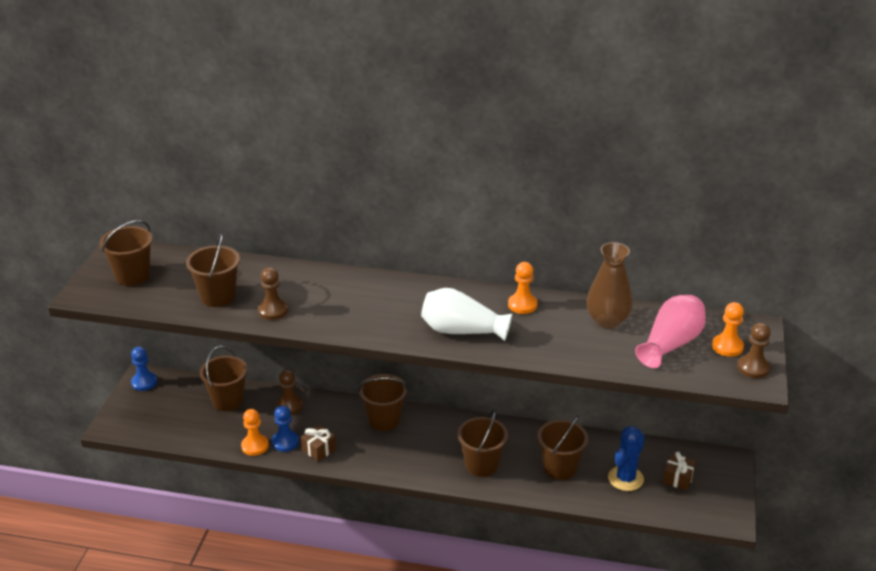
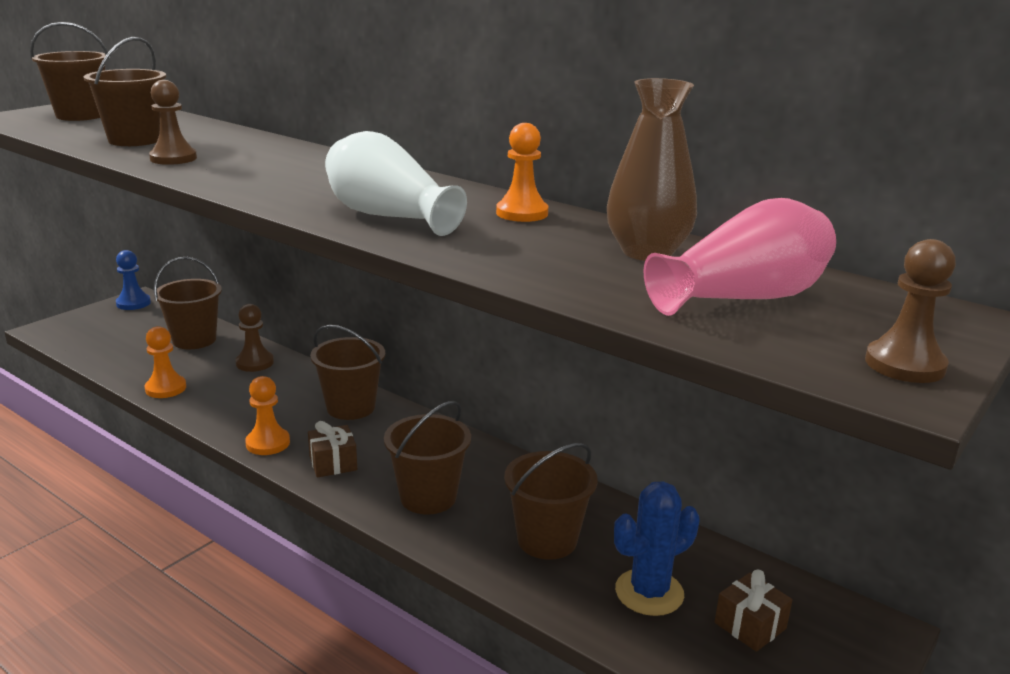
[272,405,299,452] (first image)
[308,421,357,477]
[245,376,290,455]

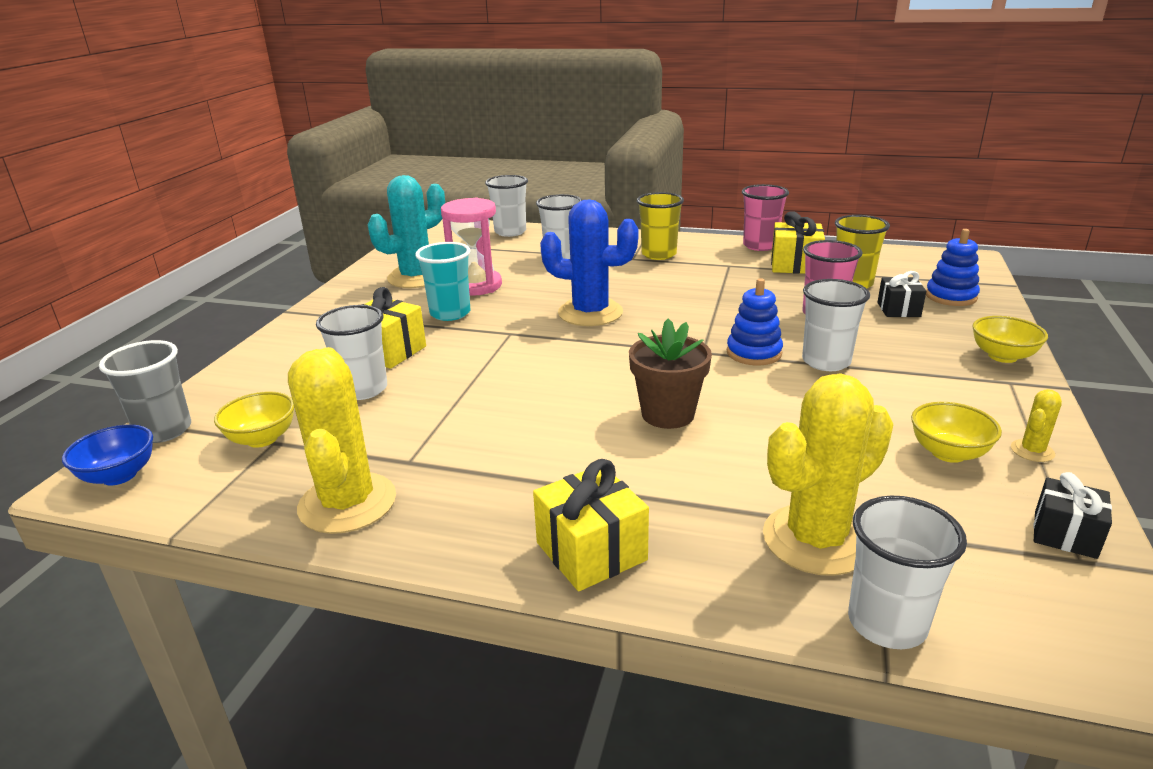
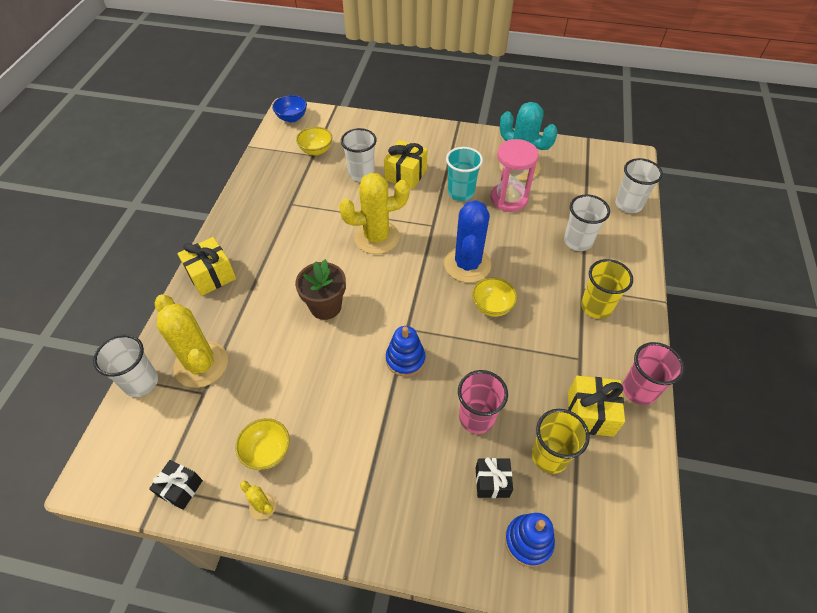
[99,340,191,443] (first image)
[339,173,410,254]
[802,279,870,371] (first image)
[472,278,517,317]

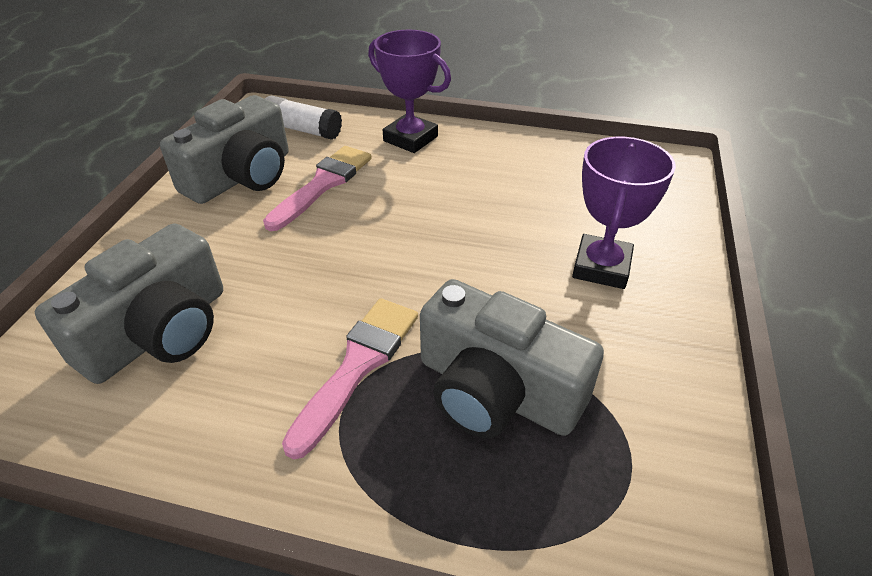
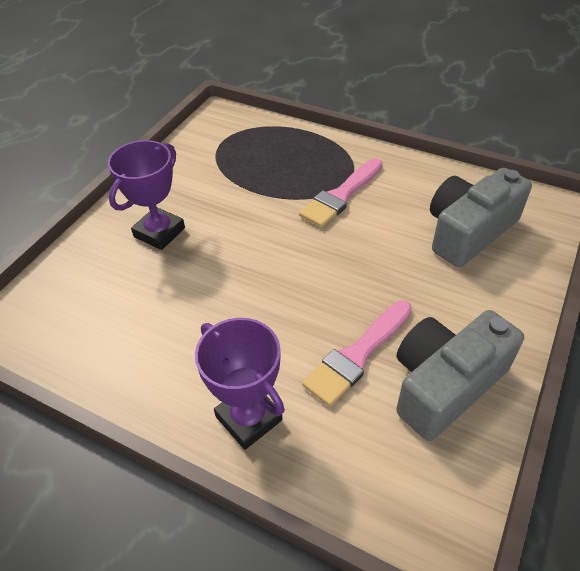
[265,96,342,140] (first image)
[420,279,604,439] (first image)

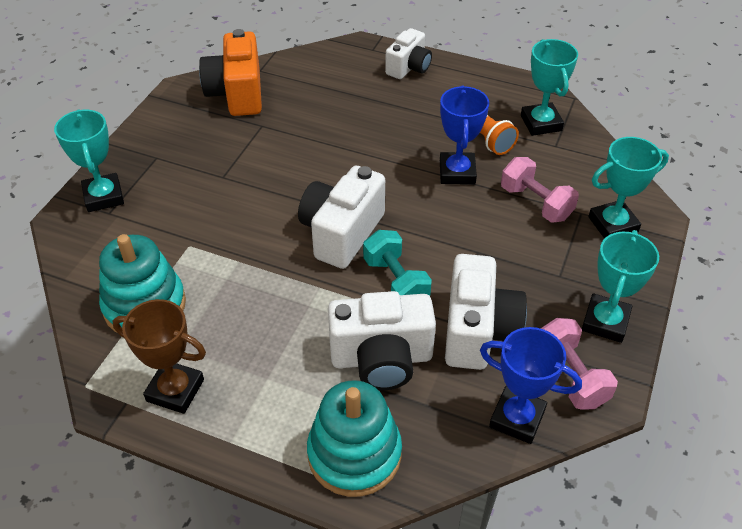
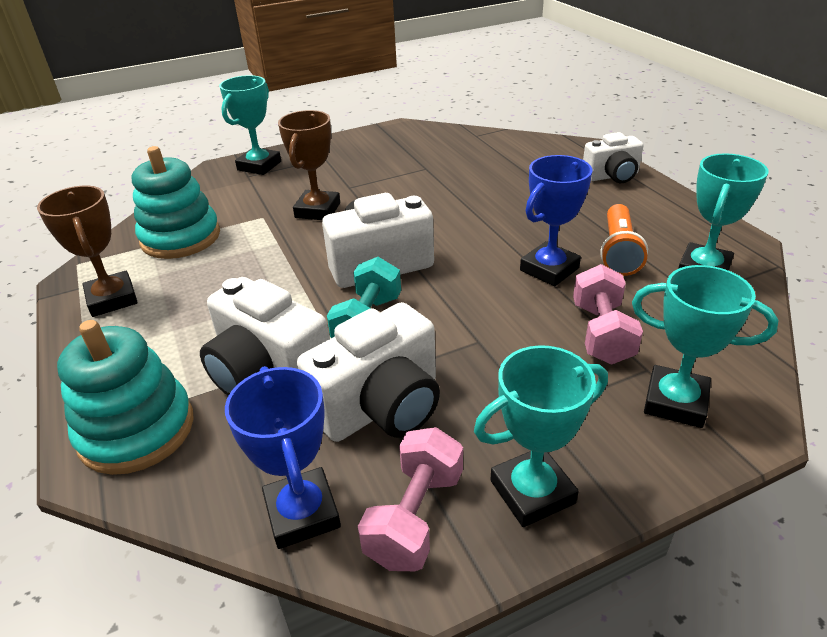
[199,29,262,116] (first image)
[278,110,340,220]

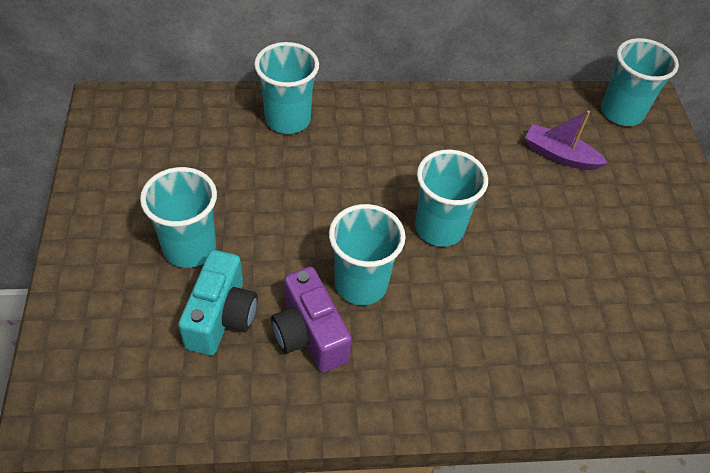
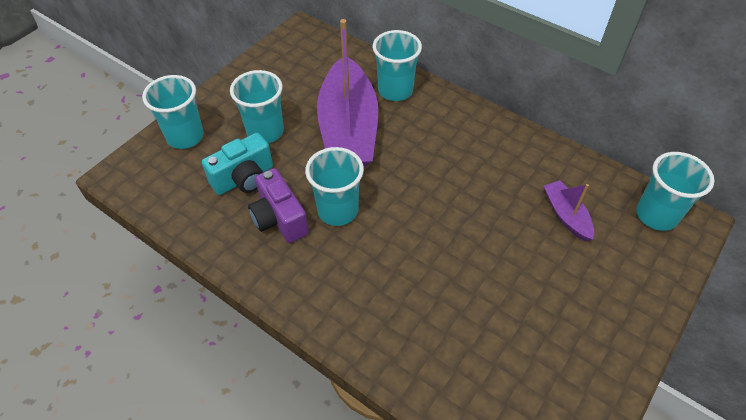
[248,168,309,243]
[142,75,204,149]
[317,19,378,168]

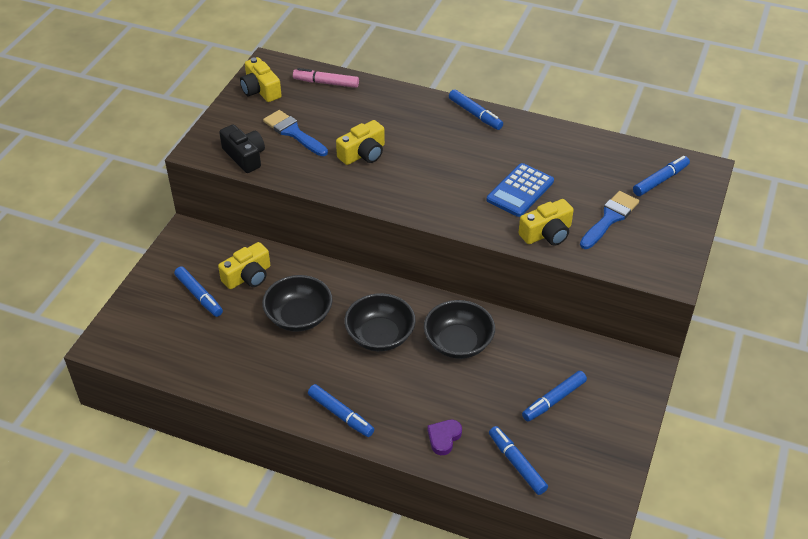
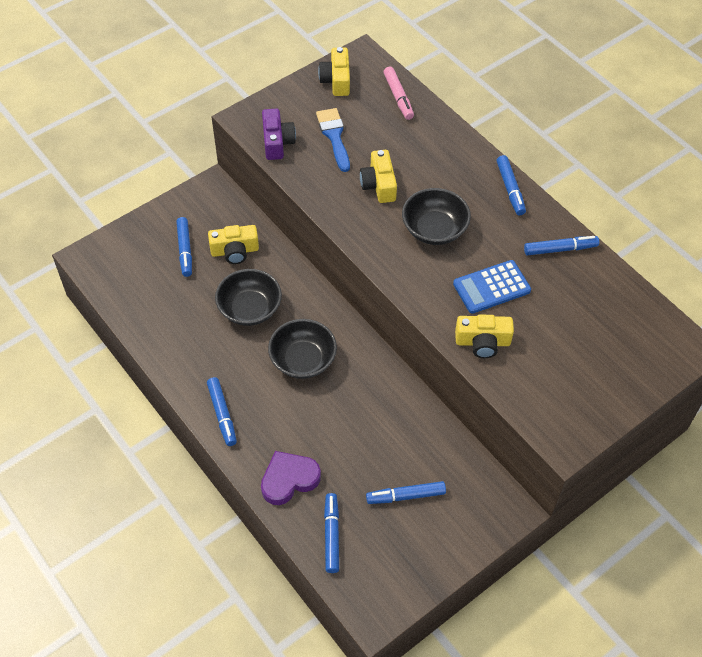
[262,108,296,160]
[384,67,414,120]
[360,150,397,203]
[402,188,471,245]
[261,451,321,505]
[580,191,639,249] (first image)
[524,236,599,256]

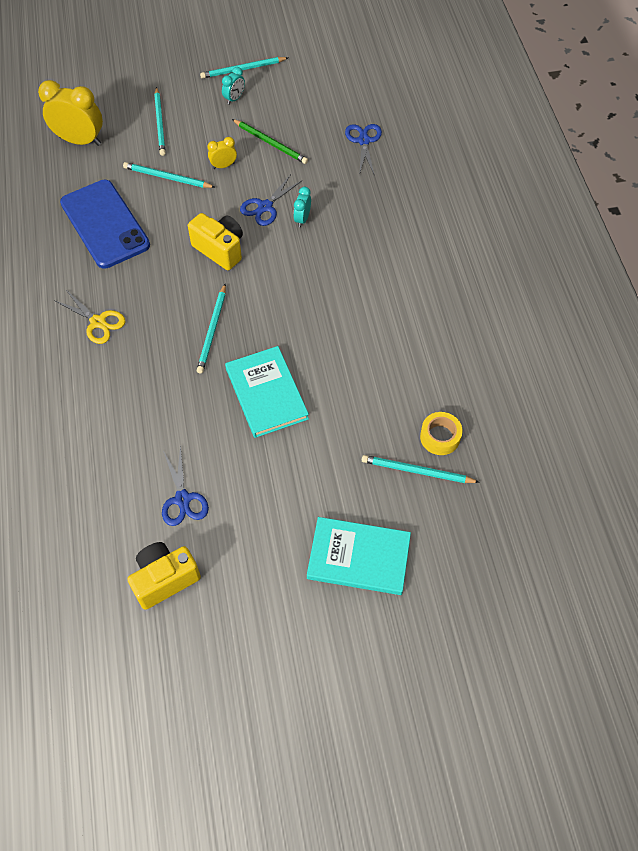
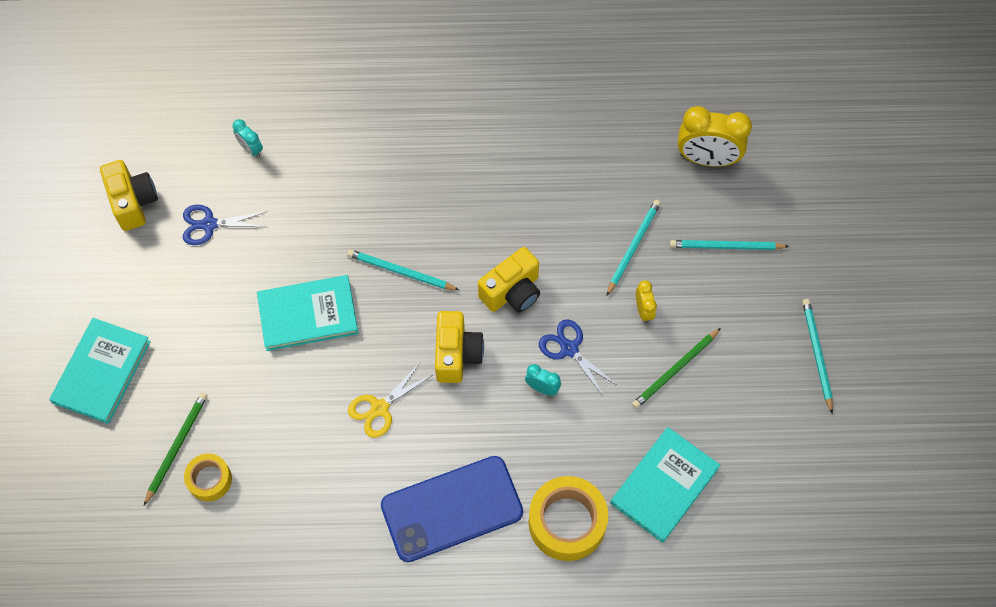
[678,106,752,167]
[348,363,432,438]
[381,456,523,562]
[233,119,263,158]
[610,427,720,543]
[144,392,208,506]
[435,311,484,383]
[528,476,608,561]

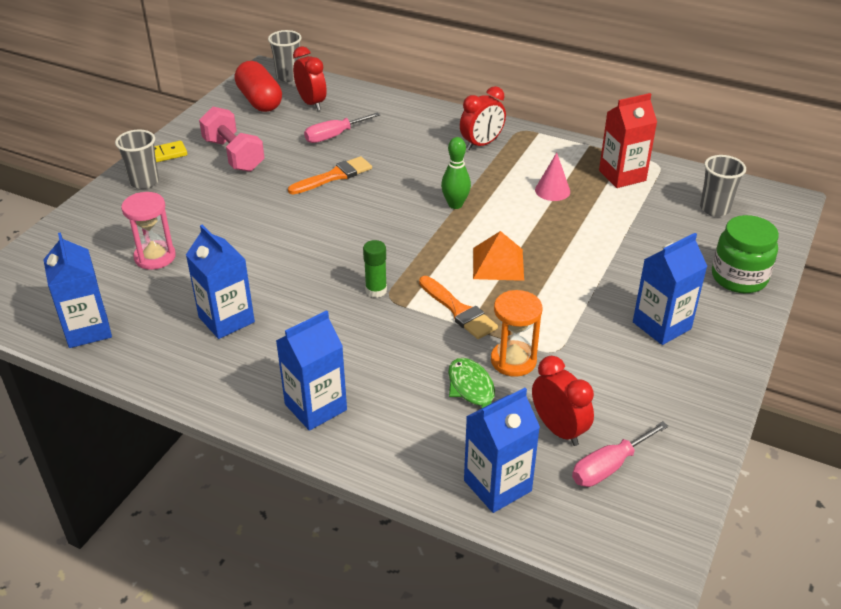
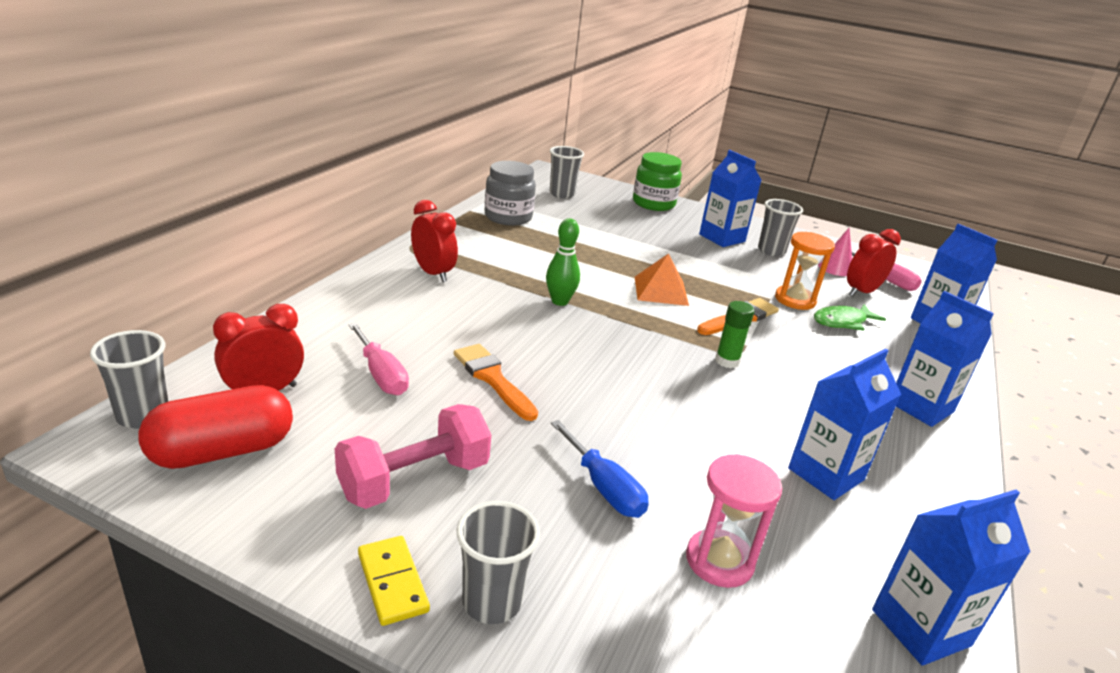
[818,228,852,276]
[485,161,536,226]
[551,420,649,518]
[758,199,803,256]

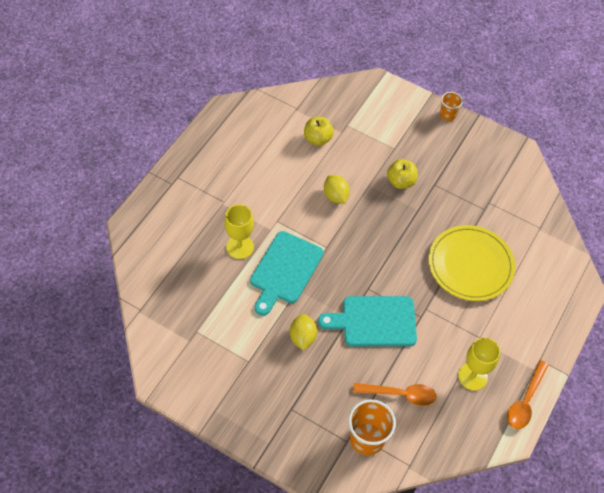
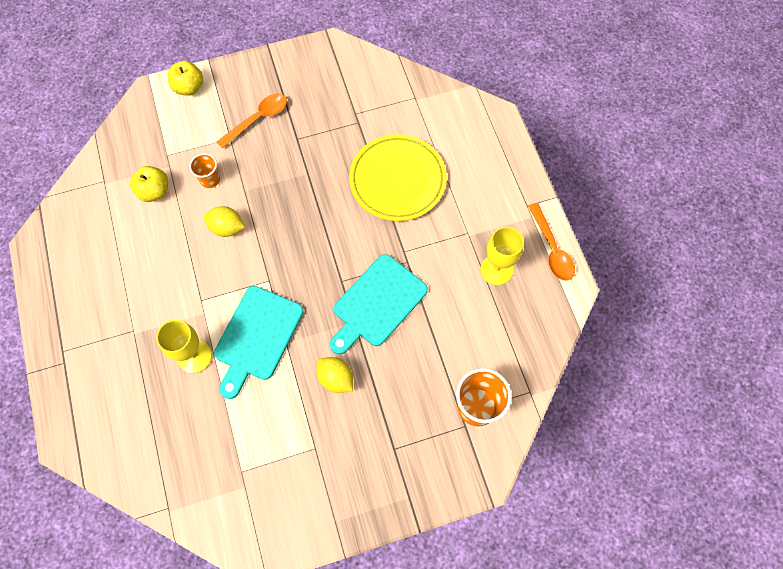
[214,286,303,399]
[217,93,287,149]
[168,61,203,96]
[189,153,220,188]

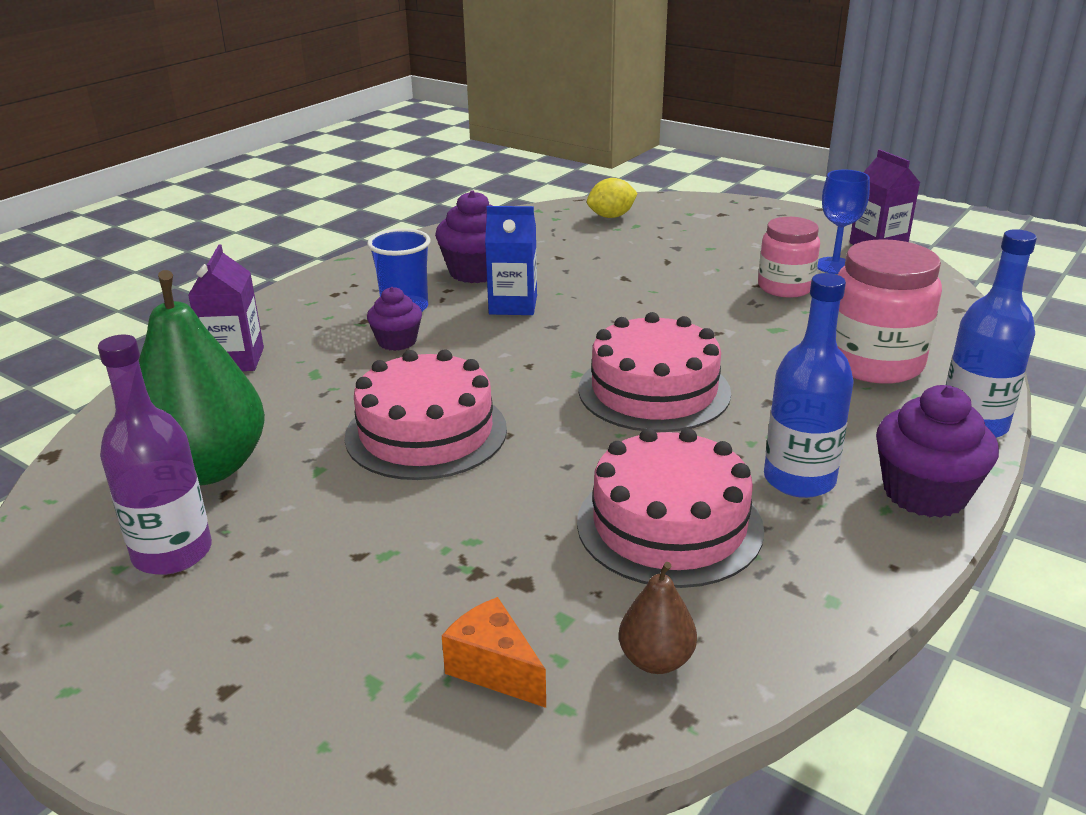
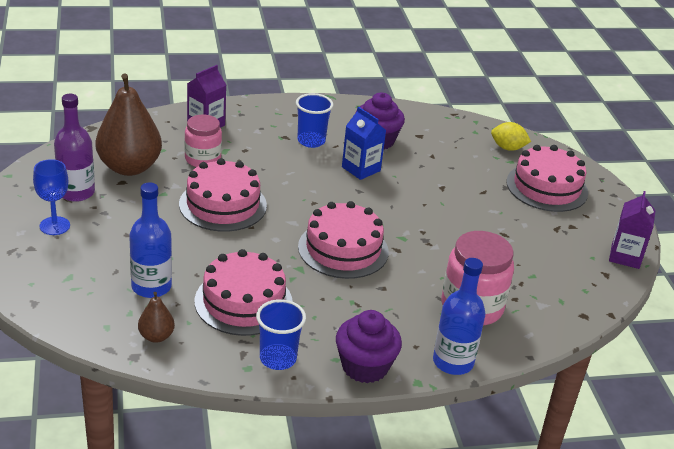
[95,74,162,176]
[367,287,422,351] (first image)
[442,597,546,708] (first image)
[185,114,222,167]
[129,183,172,298]
[33,159,70,235]
[256,299,306,370]
[506,145,588,212]

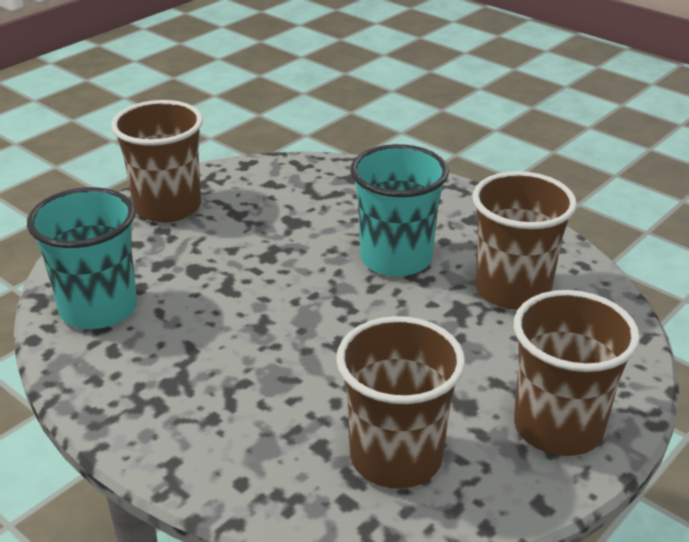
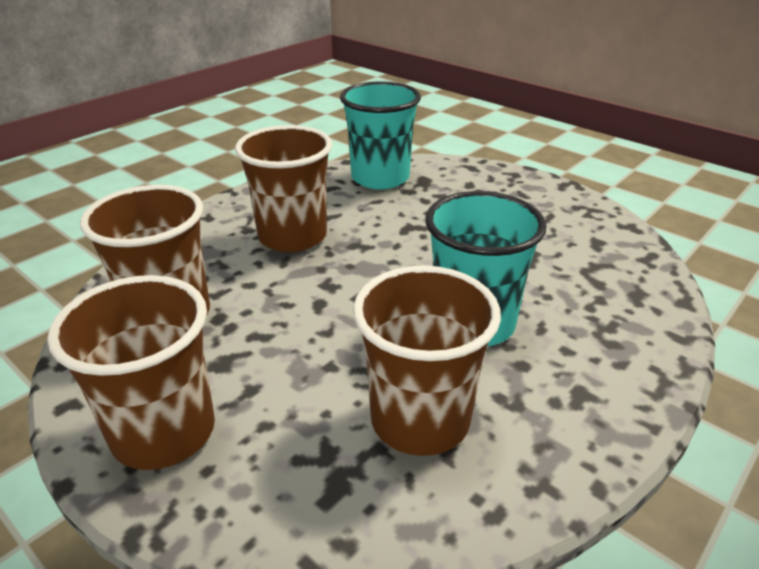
[235,125,332,252]

